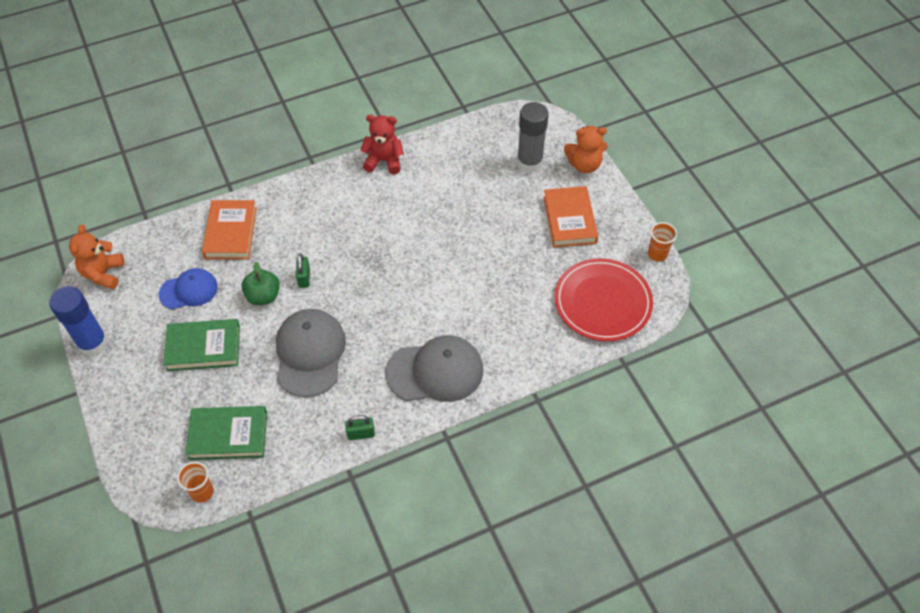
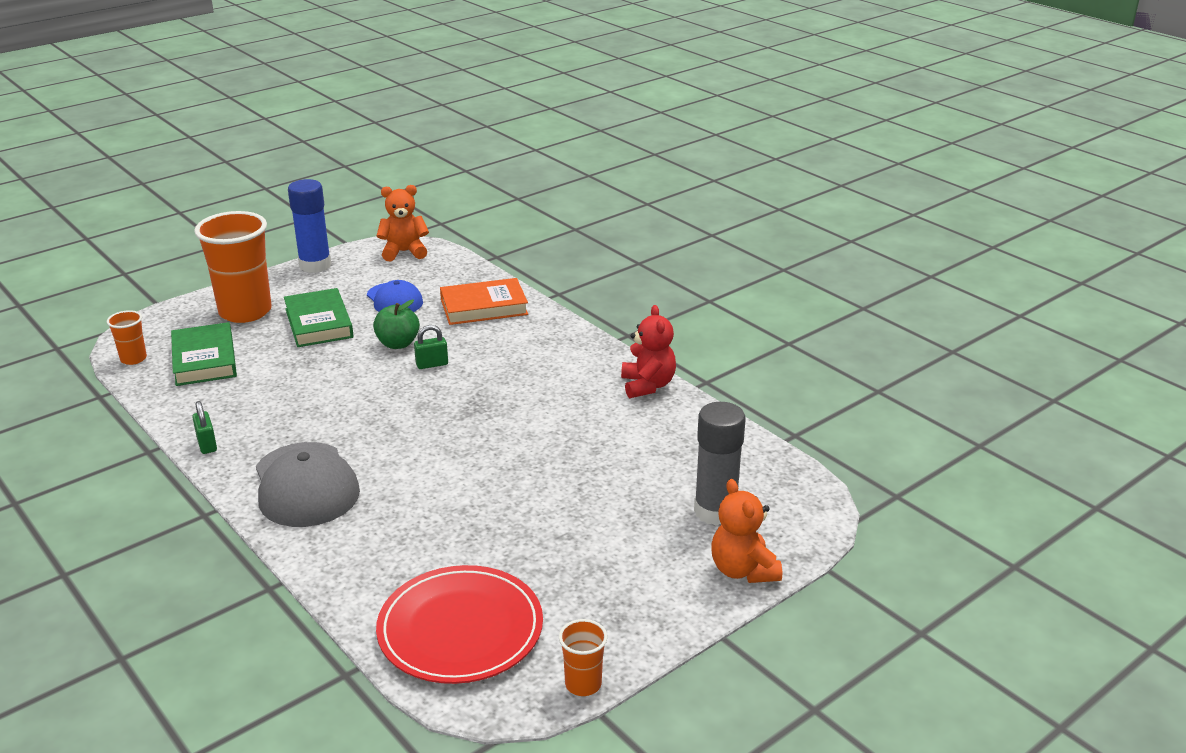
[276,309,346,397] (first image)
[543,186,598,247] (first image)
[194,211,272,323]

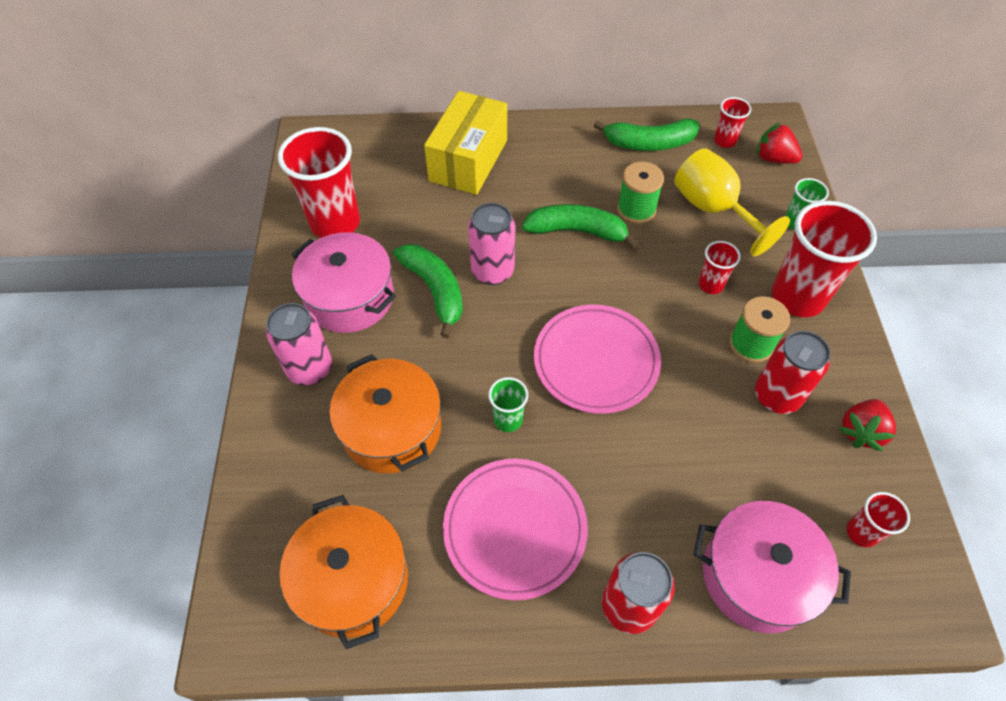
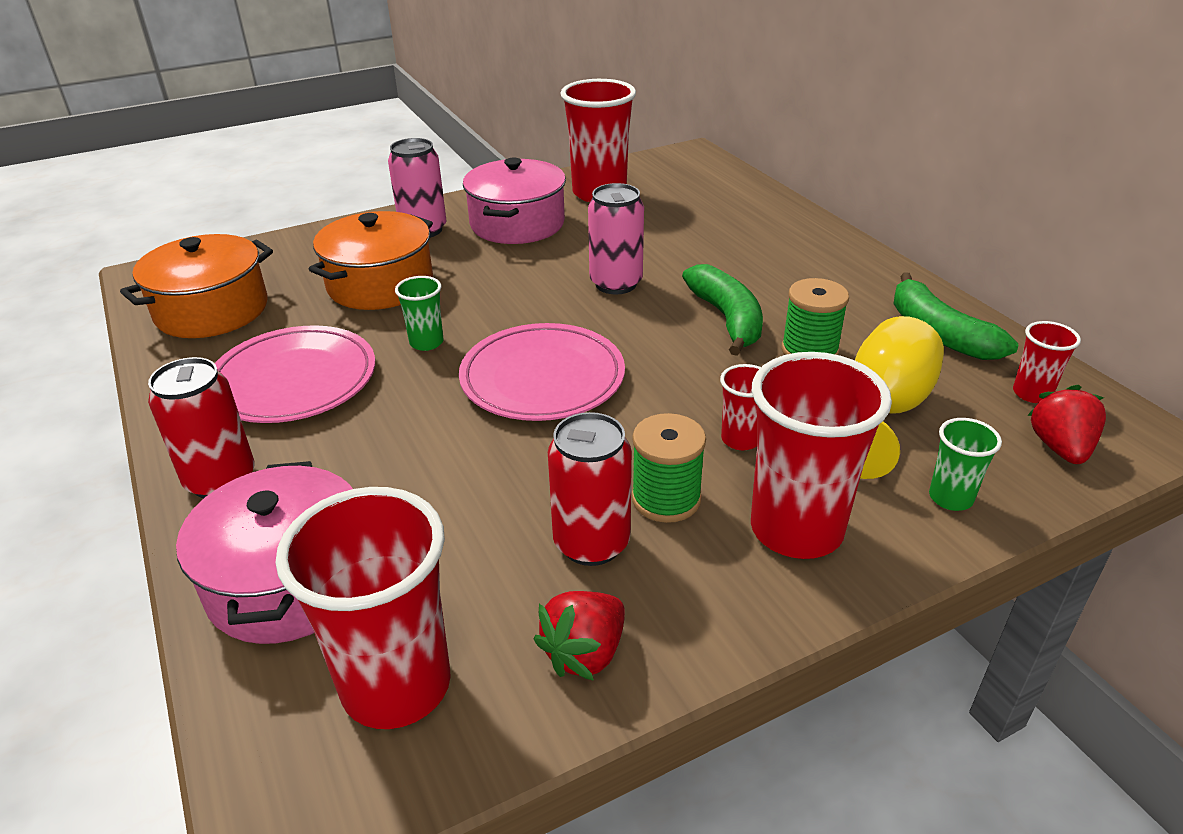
[393,244,463,338] (first image)
[424,91,507,195] (first image)
[534,591,625,681]
[276,487,451,729]

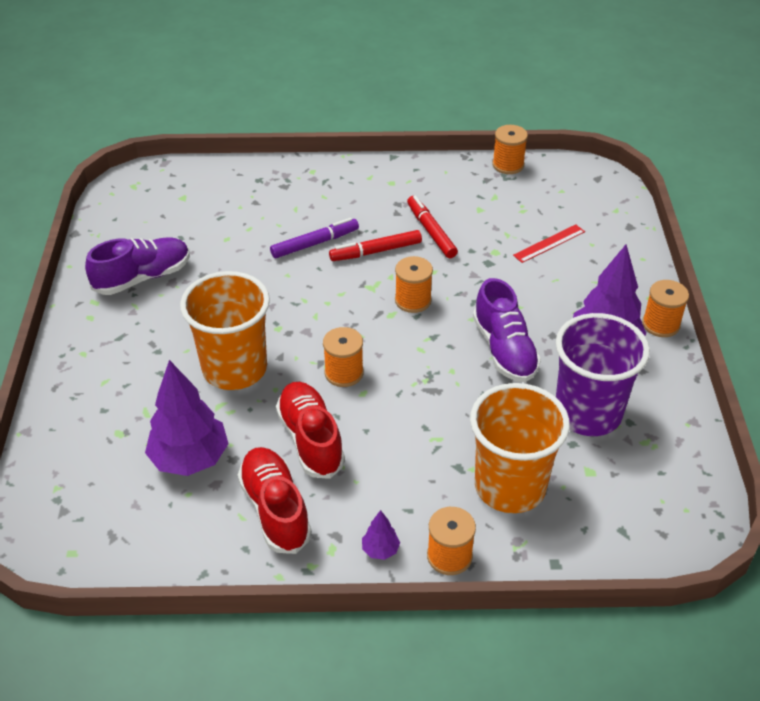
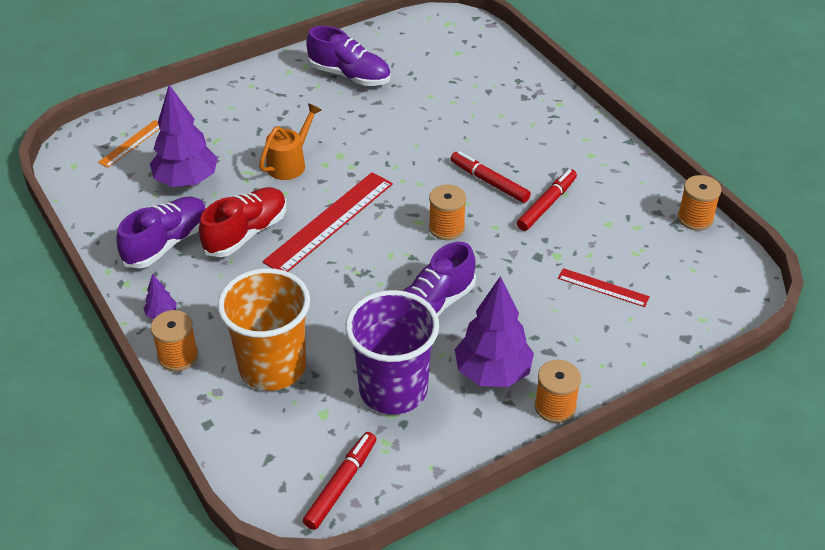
[259,103,321,180]
[116,197,206,269]
[270,218,359,258] (first image)
[262,172,393,272]
[98,120,159,168]
[303,432,376,530]

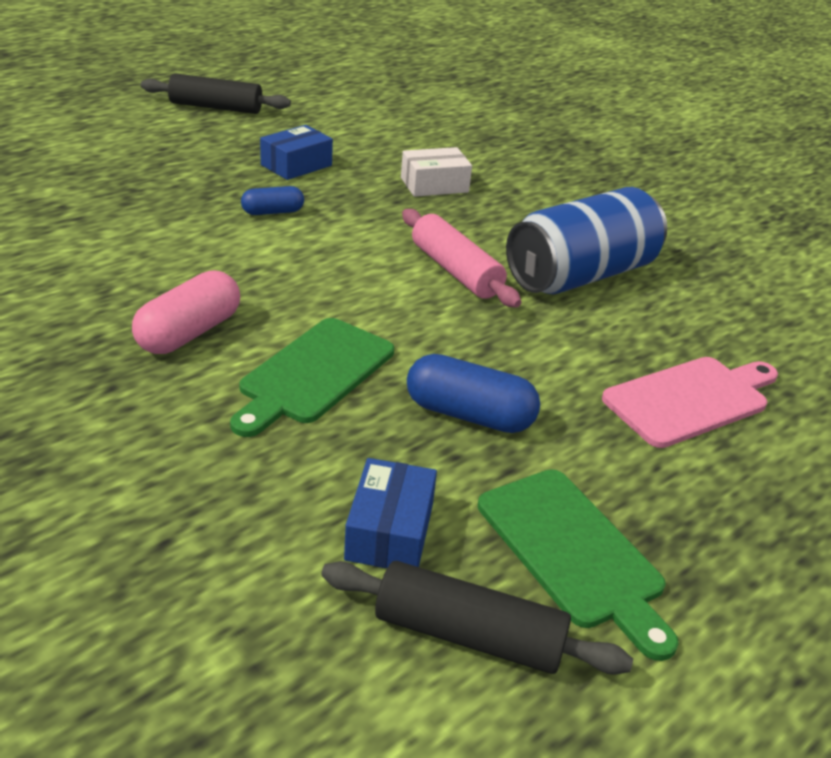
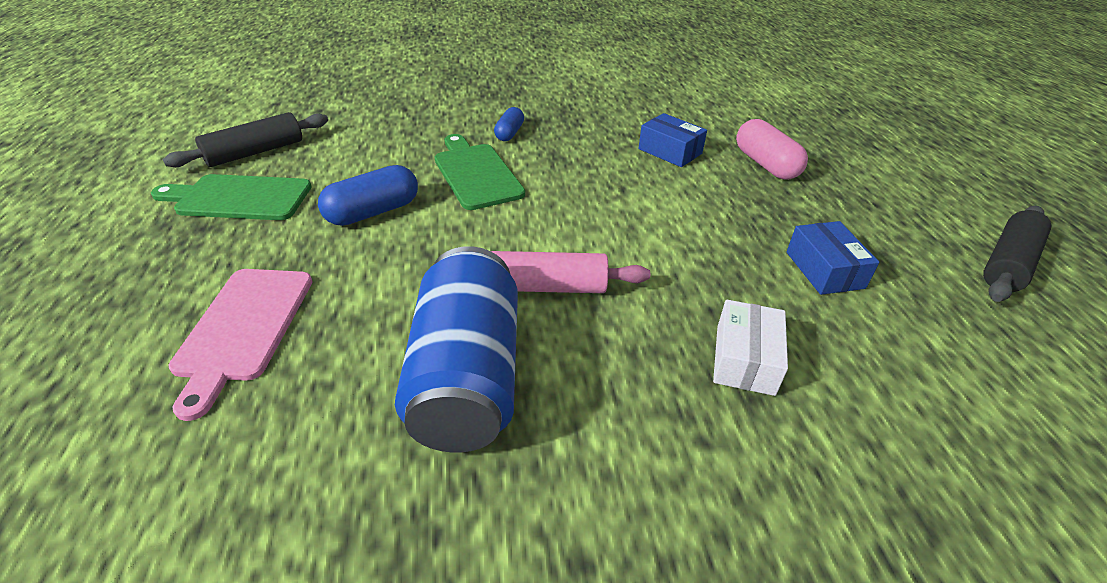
[736,119,808,179]
[494,107,524,141]
[638,113,707,167]

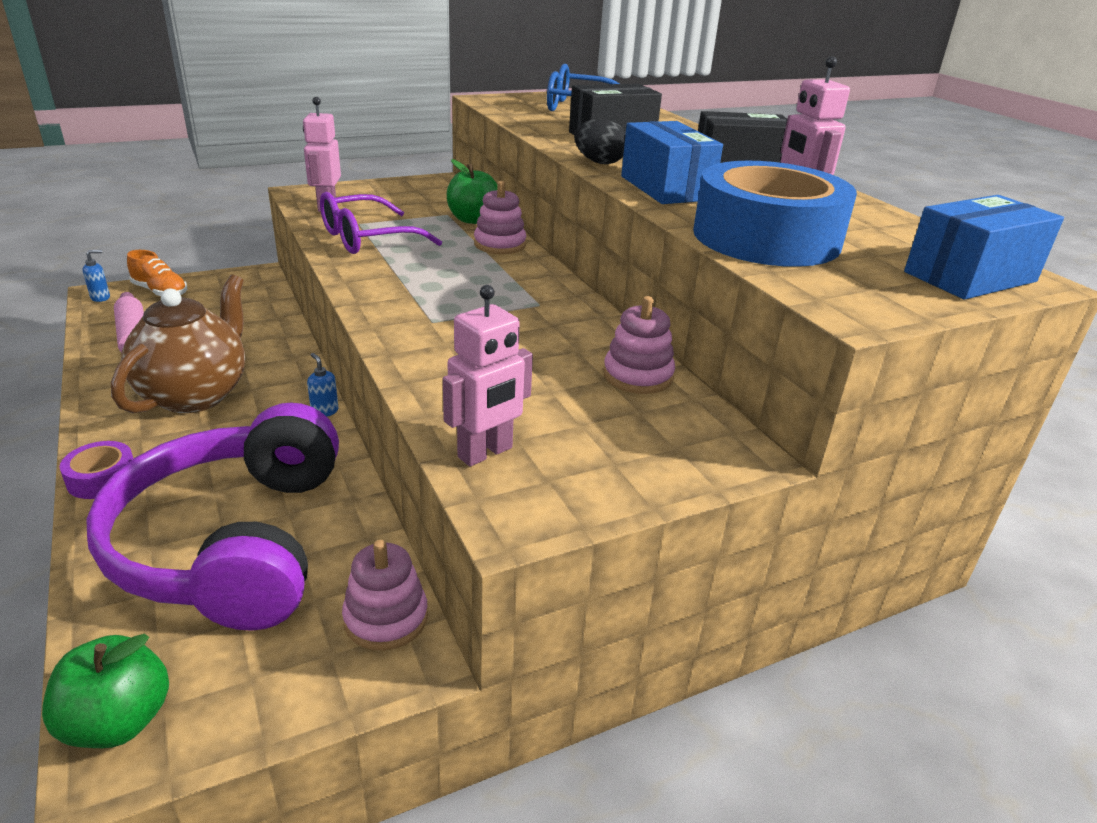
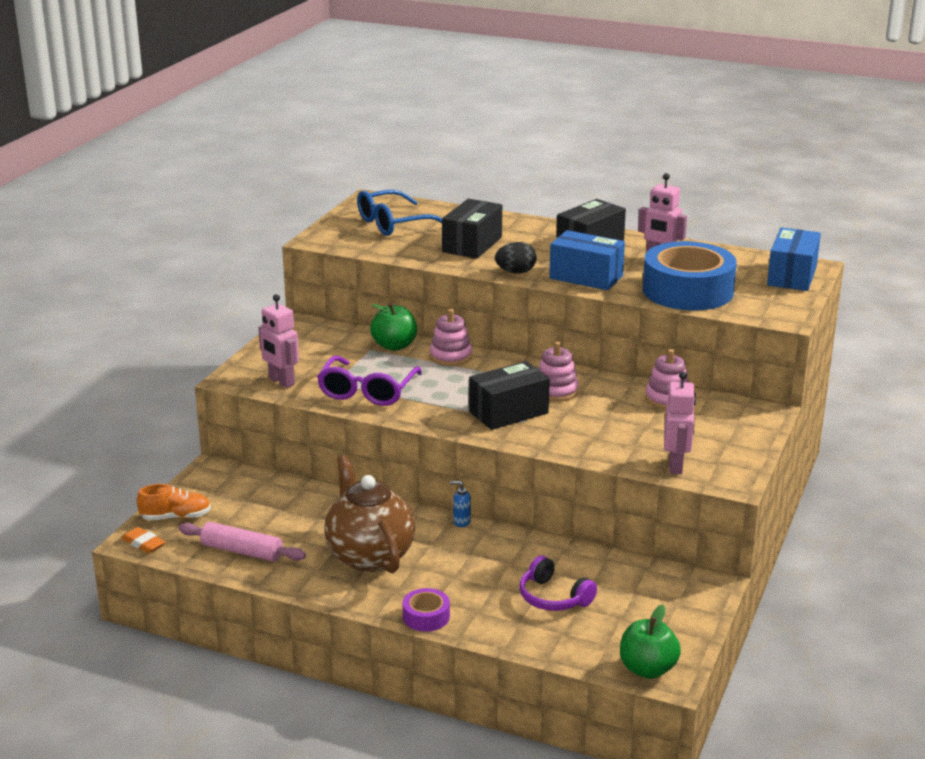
[121,527,165,554]
[519,555,597,611]
[539,342,579,402]
[469,361,550,430]

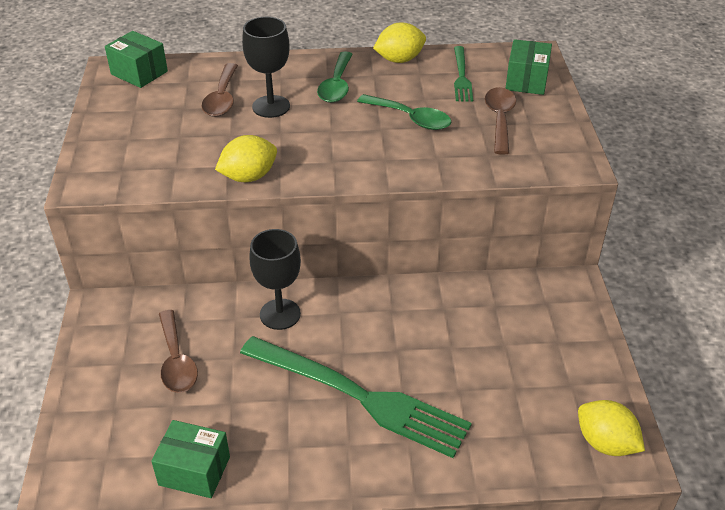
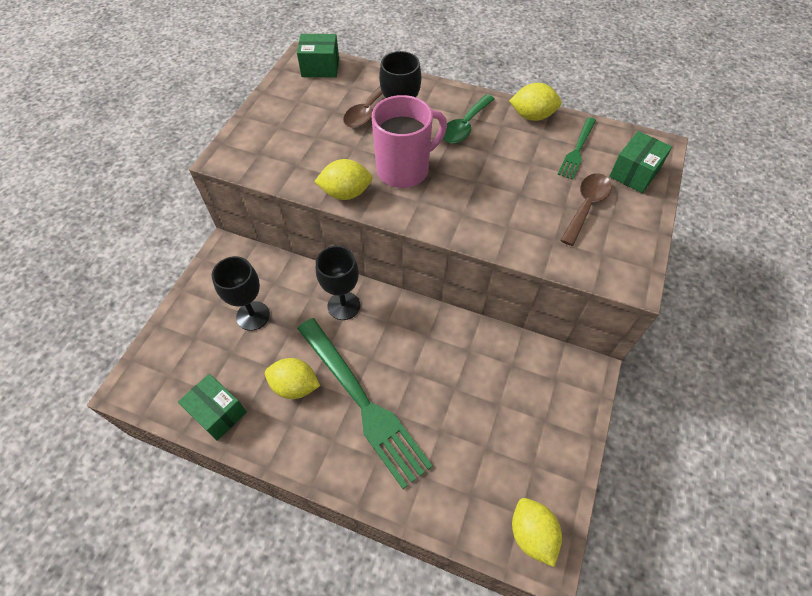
[297,34,339,77]
[212,256,270,331]
[357,94,452,130] (first image)
[265,358,320,399]
[372,95,447,188]

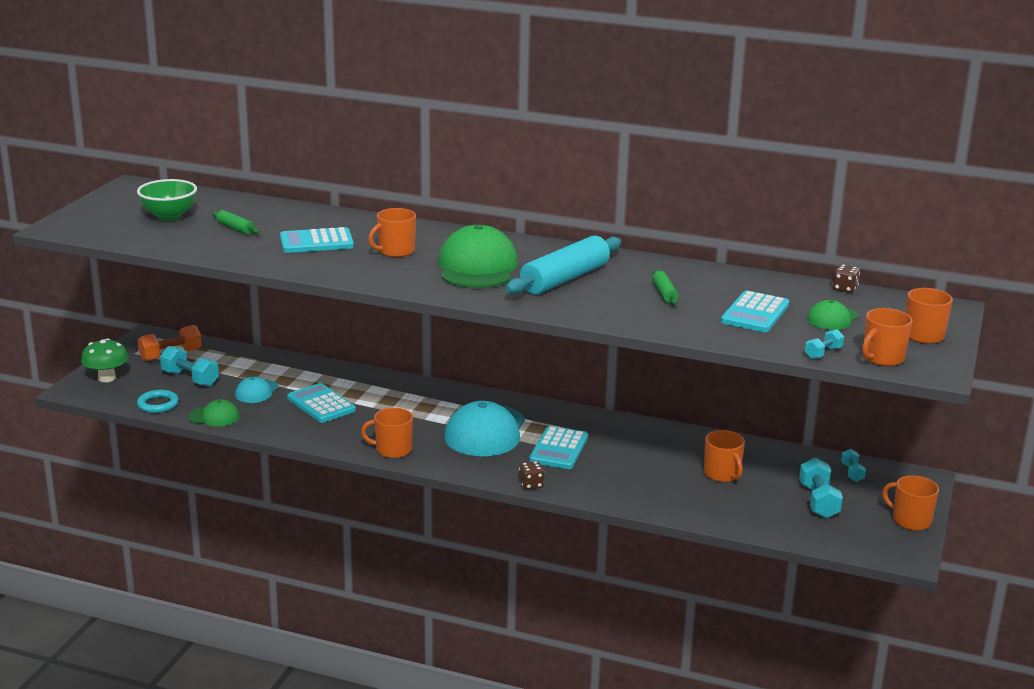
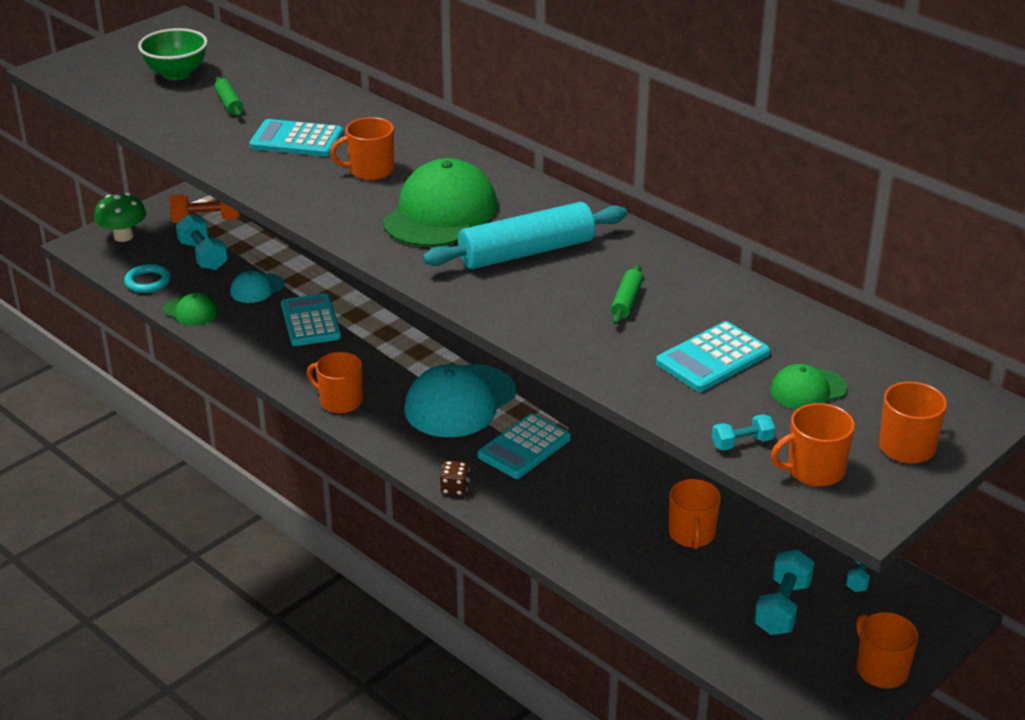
[833,264,860,293] (first image)

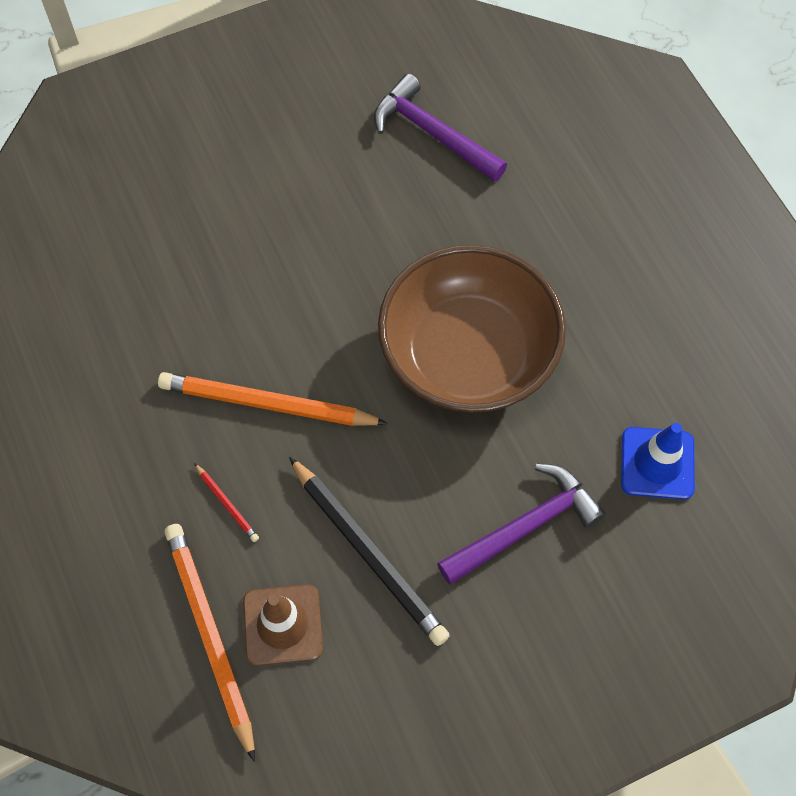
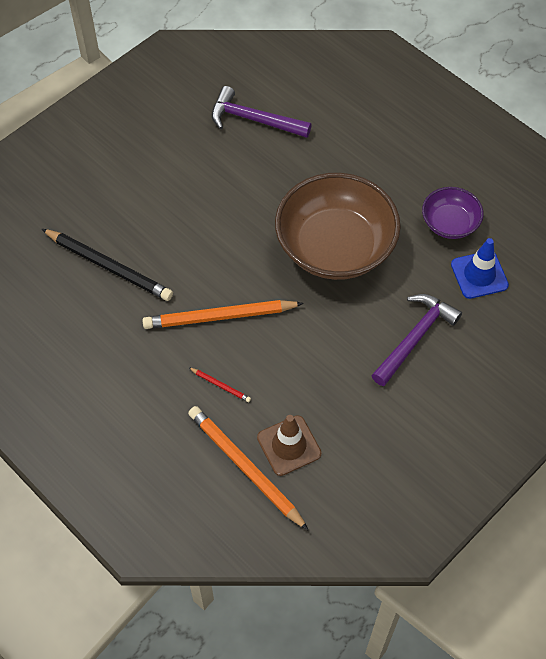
[42,229,173,301]
[422,187,484,239]

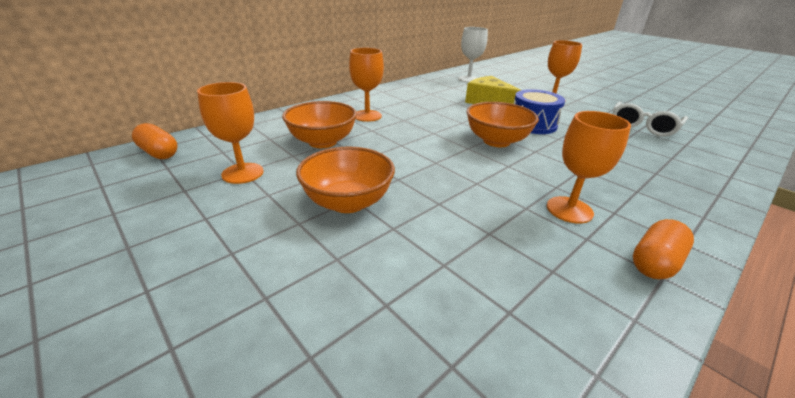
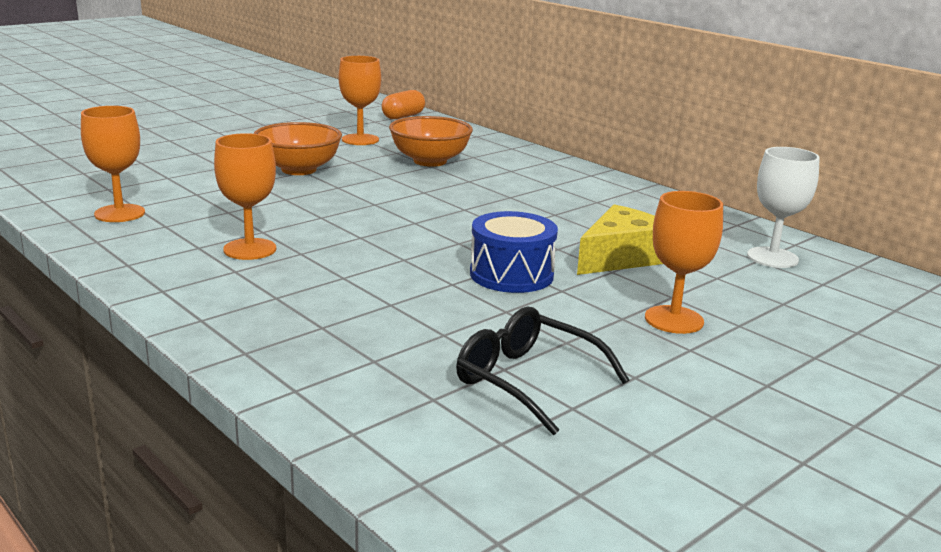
[81,106,145,222]
[466,102,539,147] (first image)
[456,307,629,435]
[633,219,694,279] (first image)

